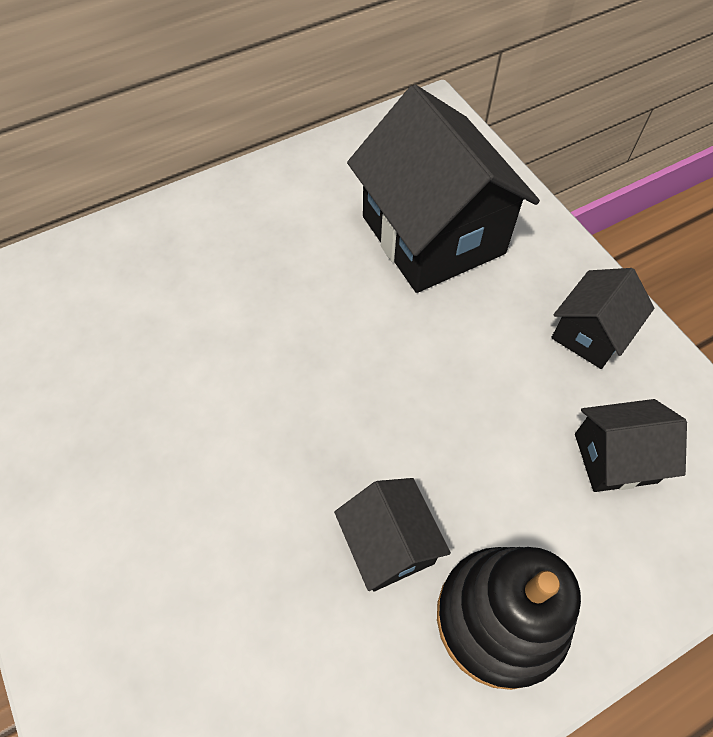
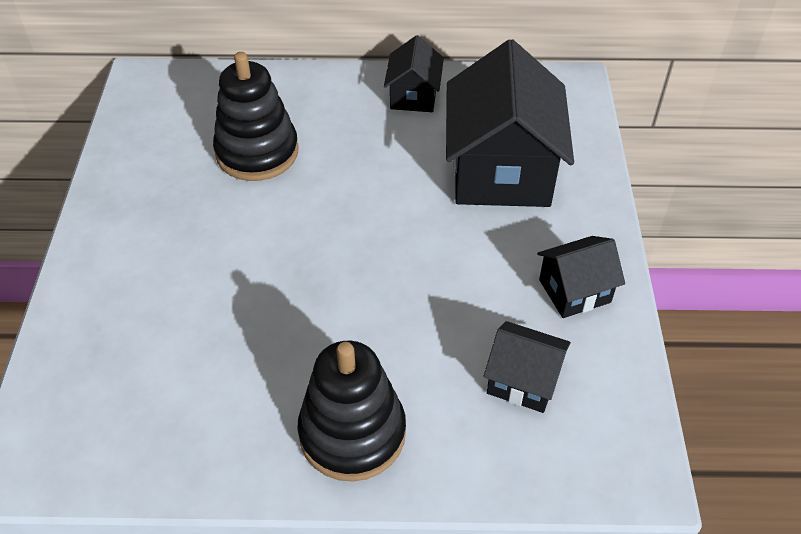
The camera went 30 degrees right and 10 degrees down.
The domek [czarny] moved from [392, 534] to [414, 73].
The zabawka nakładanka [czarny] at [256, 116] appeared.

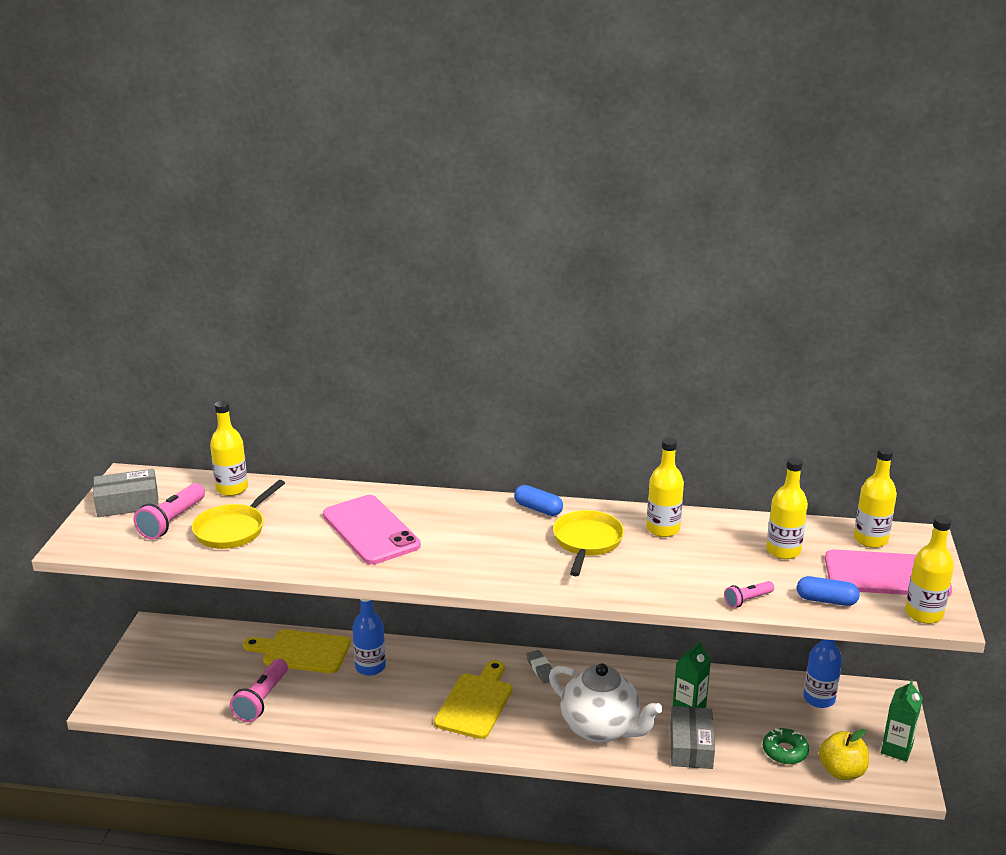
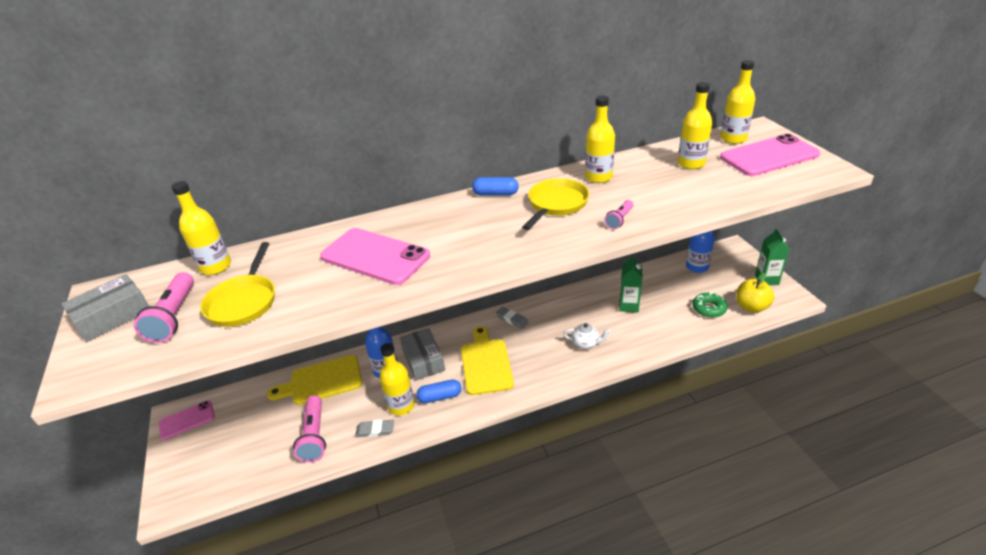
The camera went 25 degrees left and 10 degrees up.
The patelnia [żółty] at [588, 543] turned 45 degrees clockwise.
The butelka [żółty] moved from [929, 569] to [397, 379].
The kapsułka [niebieski] moved from [828, 591] to [438, 391].
The latarka [różowy] moved from [749, 594] to [618, 214].
The imbryk [biały] at [605, 703] changed to 0.45 times the size.
The pudełko [szary] moved from [692, 737] to [422, 354].
The telefon [różowy] at [187, 420] appeared.
The gumka do mazania [szary] at [374, 428] appeared.

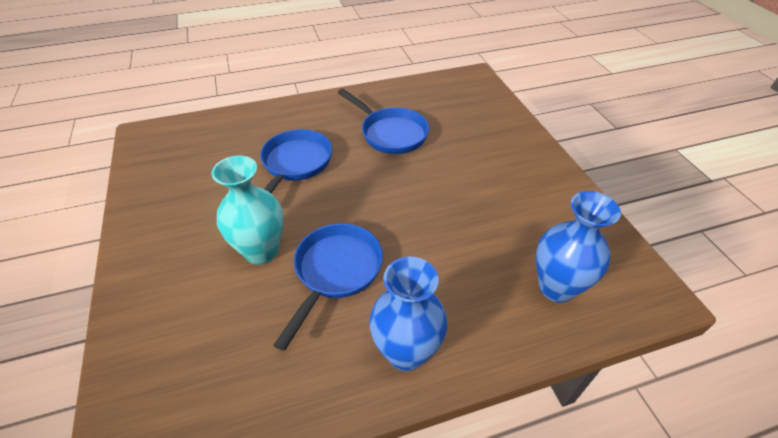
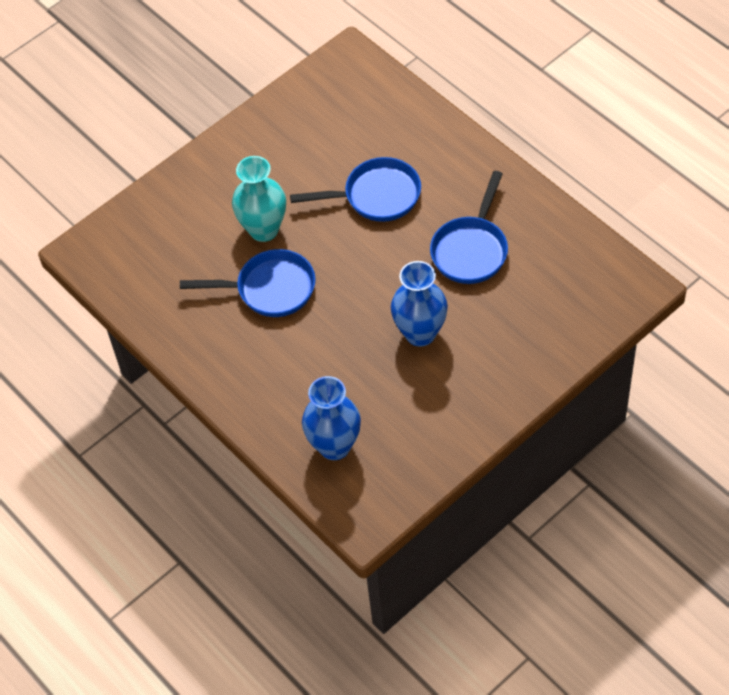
The camera went 70 degrees right and 10 degrees up.
The wazon [niebieski] moved from [408, 313] to [419, 304].

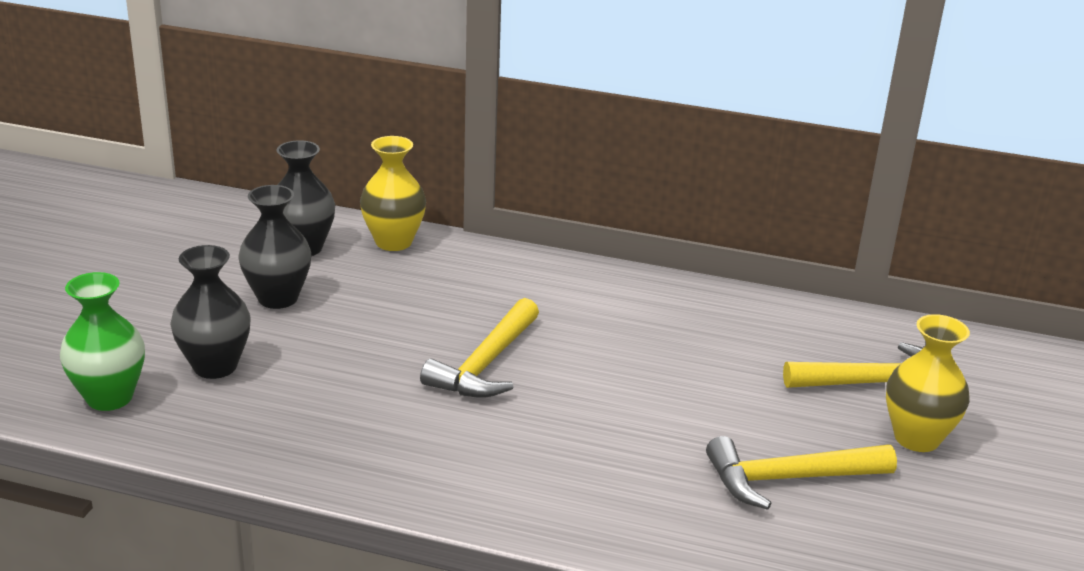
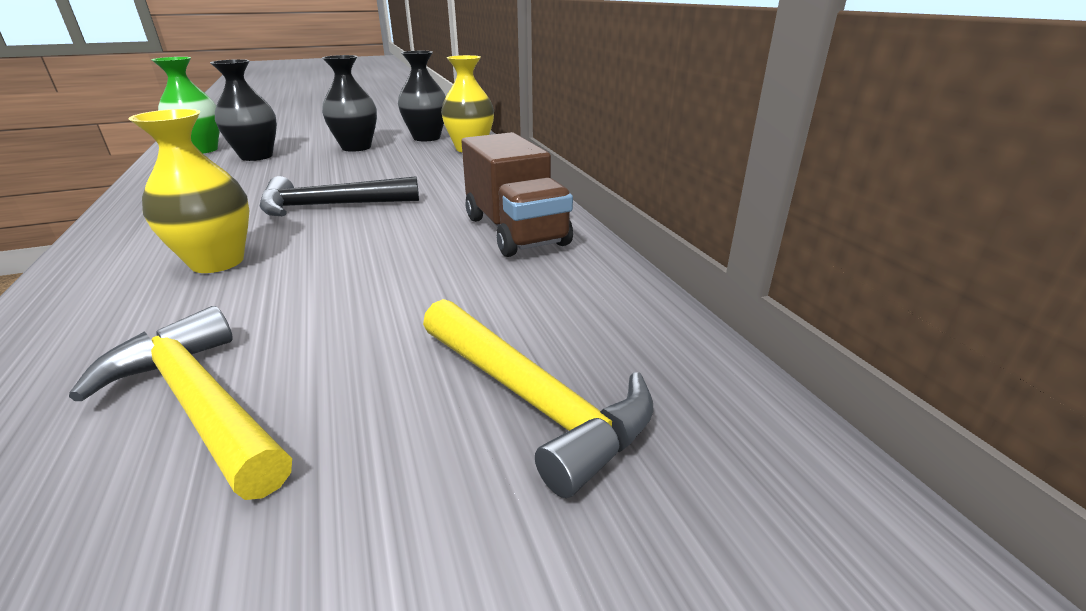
The camera went 55 degrees right and 0 degrees up.
The młotek [żółty] at [479, 348] became the młotek [czarny] at [339, 196].
The wazon [żółty] moved from [928, 383] to [188, 191].
The ciężarówka [brązowy] at [517, 194] appeared.

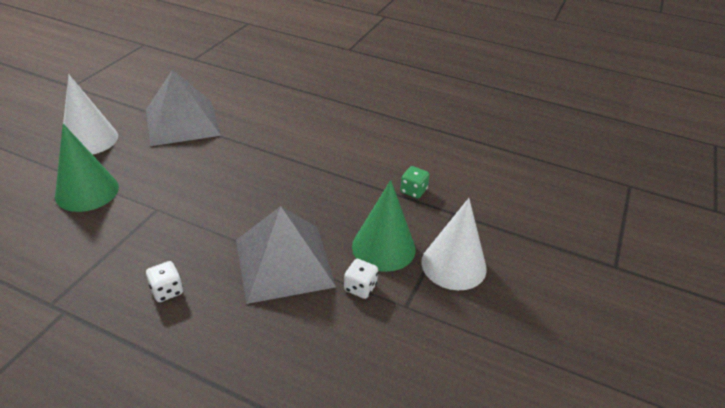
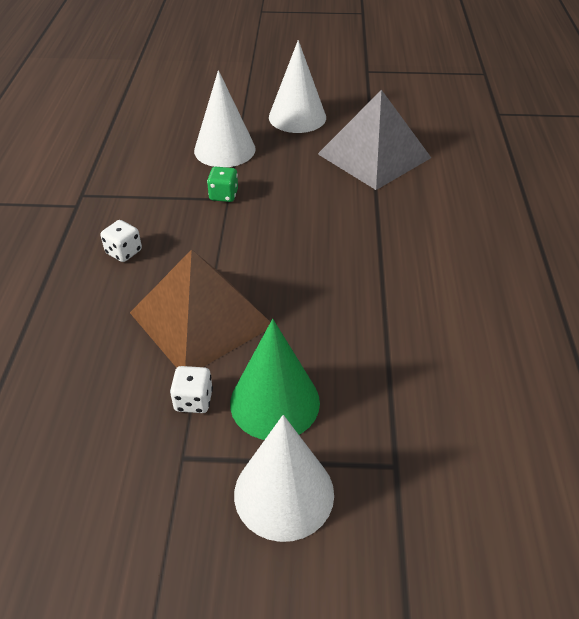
The camera went 70 degrees right and 5 degrees up.
The stożek [zielony] at [87, 168] became the stożek [biały] at [225, 118].
The kostka do gry [zielony] moved from [415, 182] to [222, 184].
The piramida [szary] at [286, 255] became the piramida [brązowy] at [200, 308].

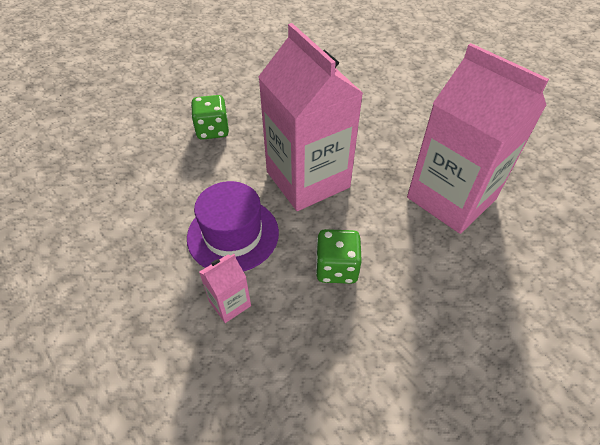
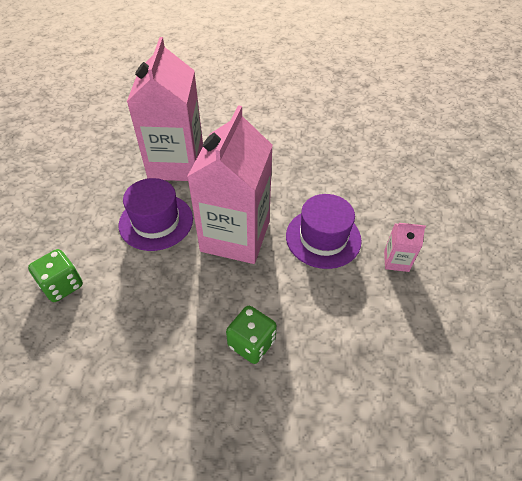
The camera went 135 degrees left and 0 degrees up.
The kostka do gry [zielony] moved from [339, 256] to [55, 275].
The karton mleka [różowy] moved from [225, 288] to [405, 247].
The kapelusz [fioletowy] at [156, 214] appeared.

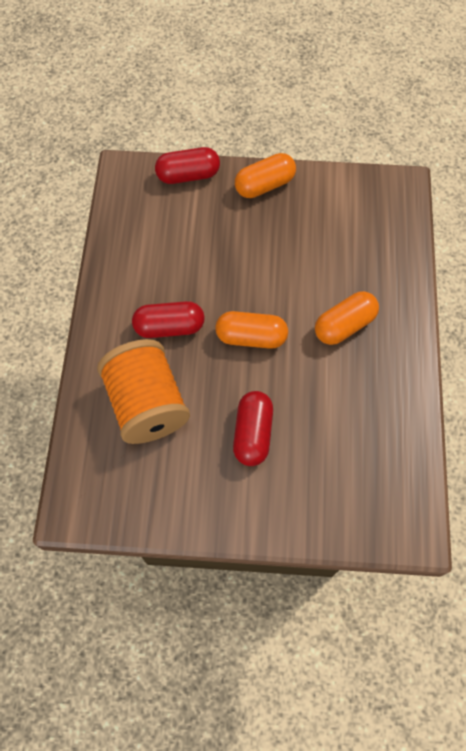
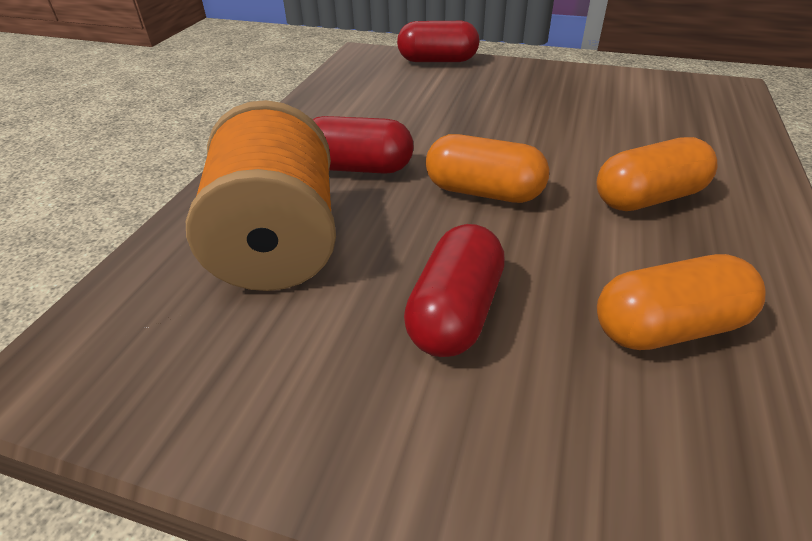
The camera went 15 degrees right and 25 degrees down.
The kapsułka [pomarańczowy] moved from [265, 175] to [681, 302].

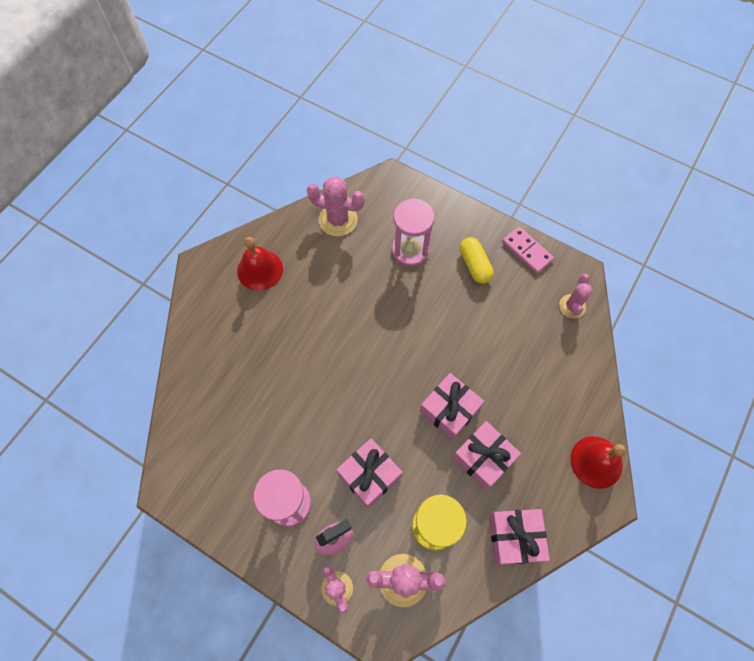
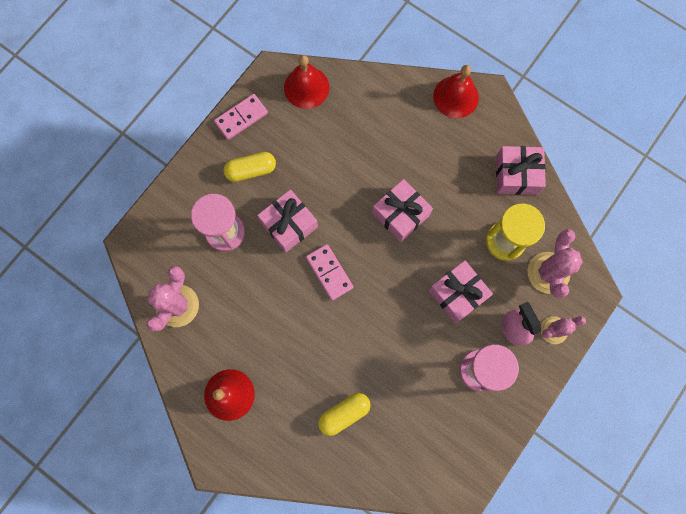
The camera went 85 degrees left and 10 degrees up.
The kaktus [różowy] at [575, 296] was replaced by the dzwonek [czerwony] at [306, 82].
The prezent [różowy] moved from [486, 455] to [287, 220].
The kostka domina [różowy] at [329, 272] appeared.
The kapsułka [żółty] at [344, 414] appeared.

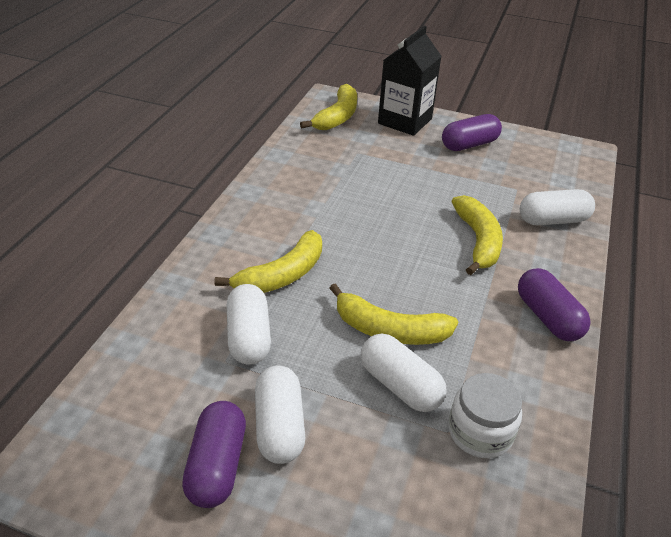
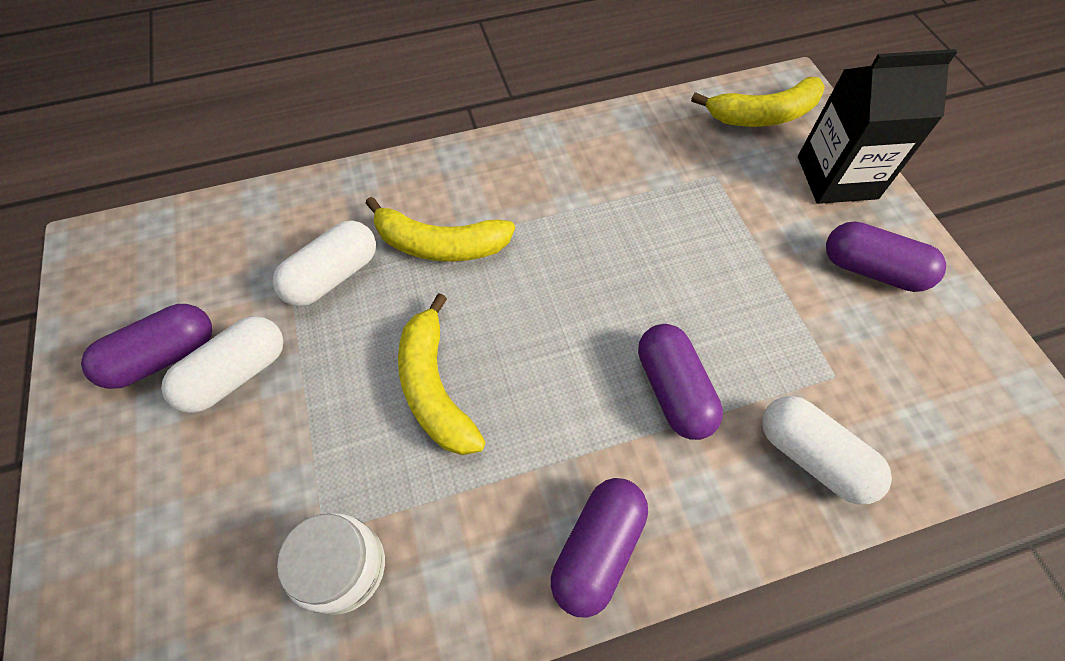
The camera went 55 degrees right and 20 degrees up.
The banan [żółty] at [477, 235] was replaced by the kapsułka [fioletowy] at [680, 382].
The kapsułka [biały] at [404, 372] disappeared.

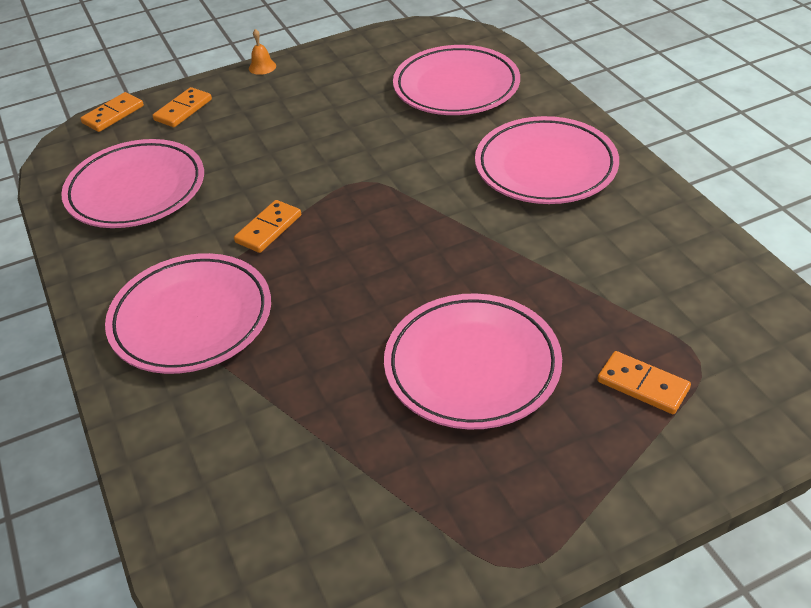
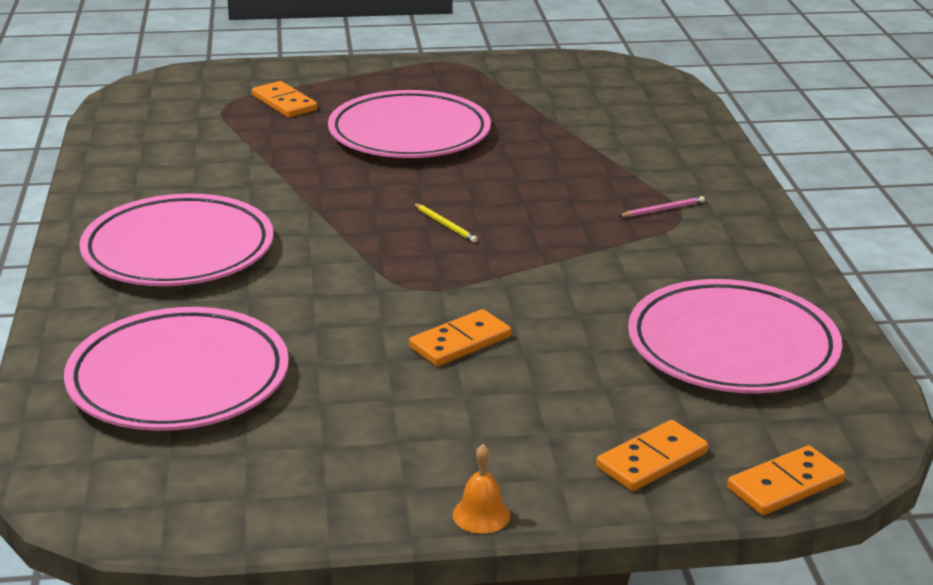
The camera went 165 degrees left and 15 degrees down.
The kostka domina [pomarańczowy] moved from [267, 226] to [460, 337].
The talerz [różowy] at [188, 313] was replaced by the ołówek [różowy] at [662, 206].
The ołówek [żółty] at [445, 223] appeared.

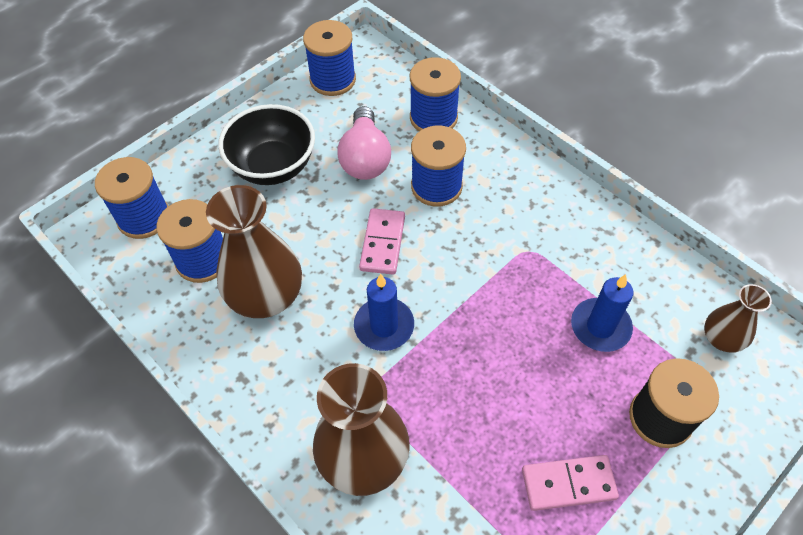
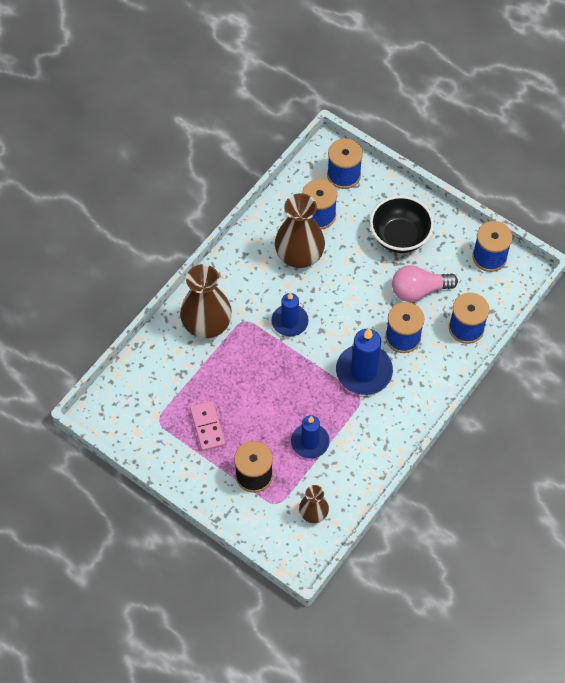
The camera went 80 degrees right and 5 degrees up.
The kostka domina [różowy] at [382, 241] disappeared.
The świeca [niebieski] at [364, 361] appeared.

